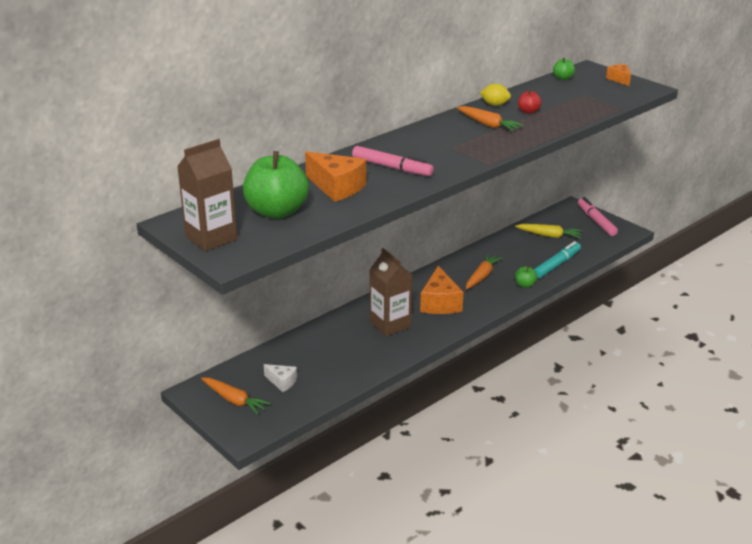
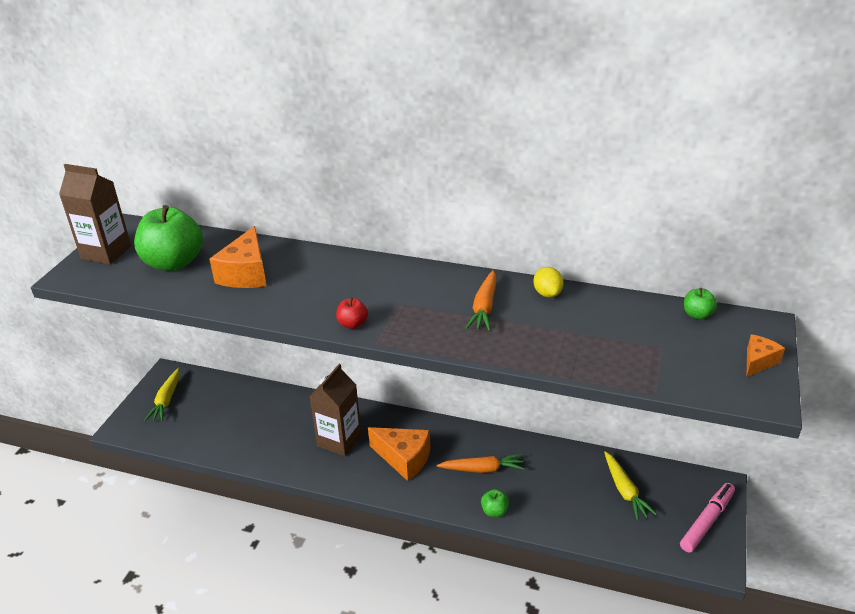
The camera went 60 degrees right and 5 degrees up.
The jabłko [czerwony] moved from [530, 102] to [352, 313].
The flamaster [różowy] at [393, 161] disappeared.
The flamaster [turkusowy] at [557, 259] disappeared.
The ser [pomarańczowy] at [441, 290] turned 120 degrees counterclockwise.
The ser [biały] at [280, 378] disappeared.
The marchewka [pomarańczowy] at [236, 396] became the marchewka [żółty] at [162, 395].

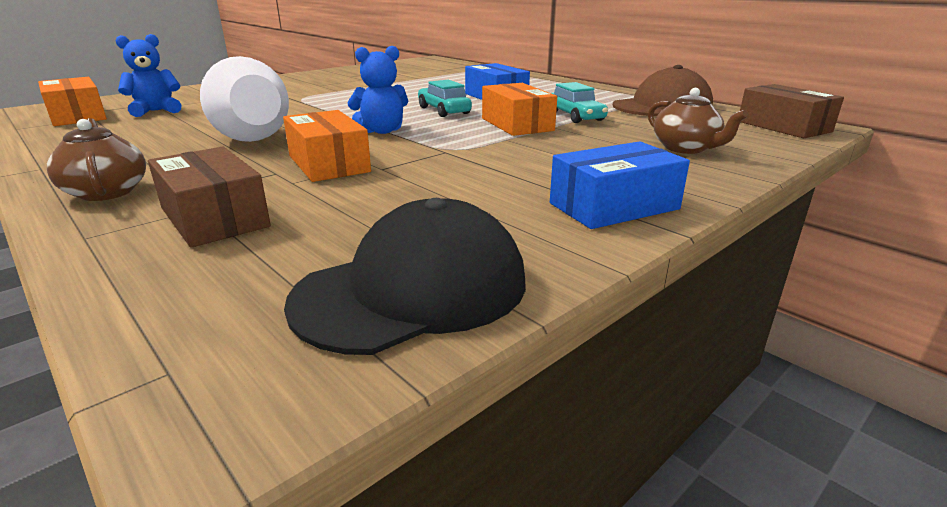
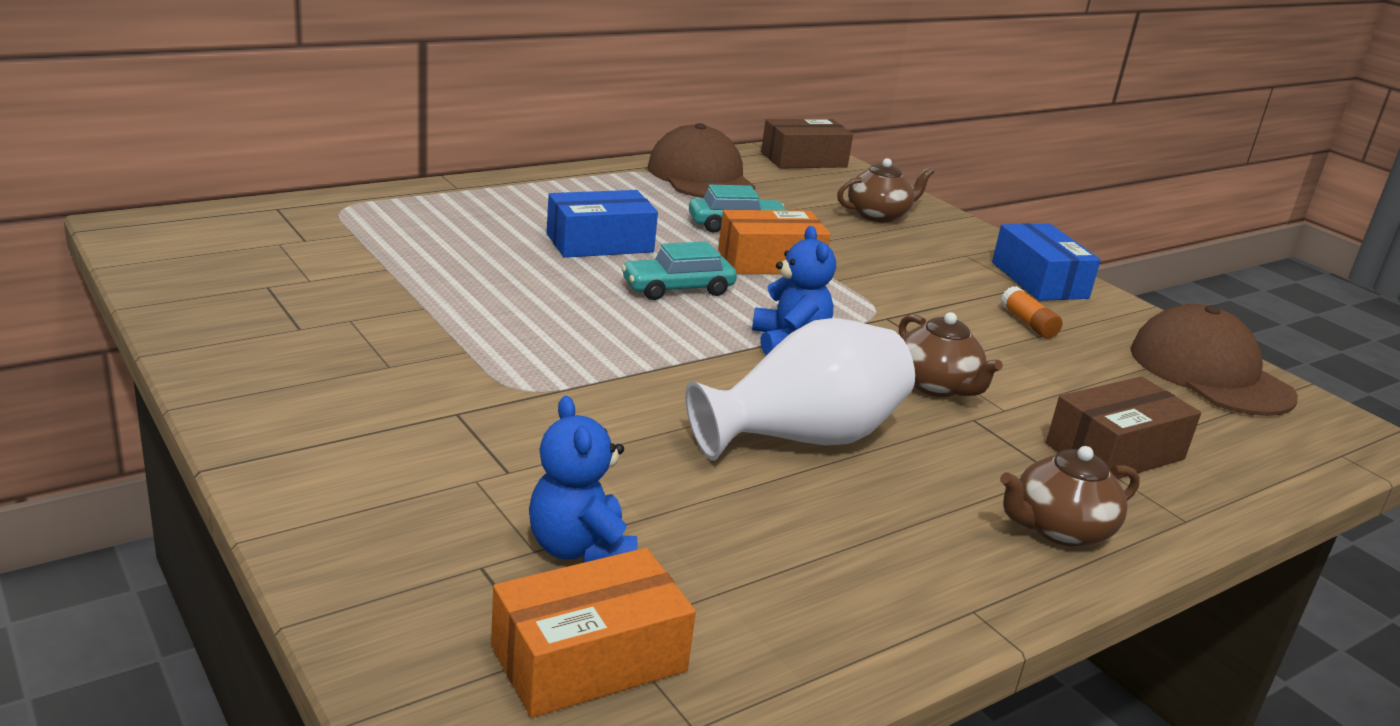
The camera went 85 degrees left and 0 degrees up.
The pudełko [pomarańczowy] at [327, 146] was replaced by the imbryk [brązowy] at [951, 354].
The czapka [czarny] at [405, 276] became the czapka [brązowy] at [1214, 360].
The klej w sztyfcie [pomarańczowy] at [1032, 312] appeared.

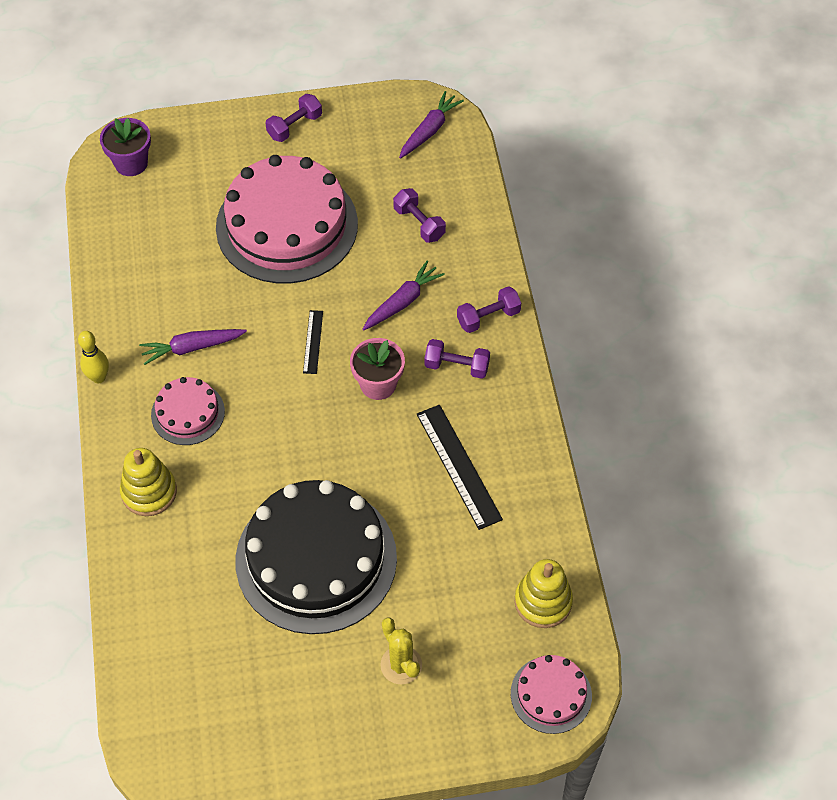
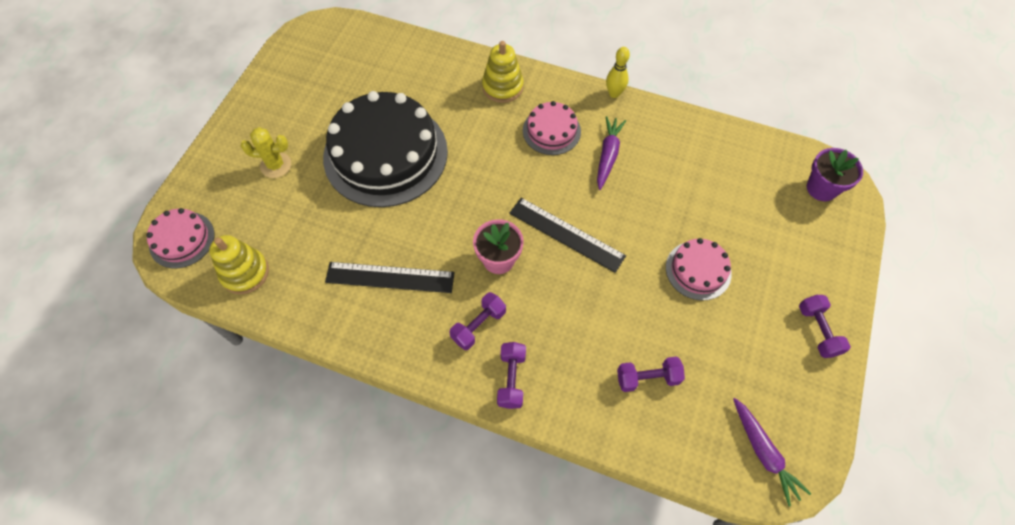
The camera went 120 degrees right and 5 degrees up.
The tort [różowy] at [287, 219] changed to 0.48 times the size.
The marchewka [fioletowy] at [403, 296] disappeared.
The linijka [czarny] at [313, 342] changed to 1.84 times the size.

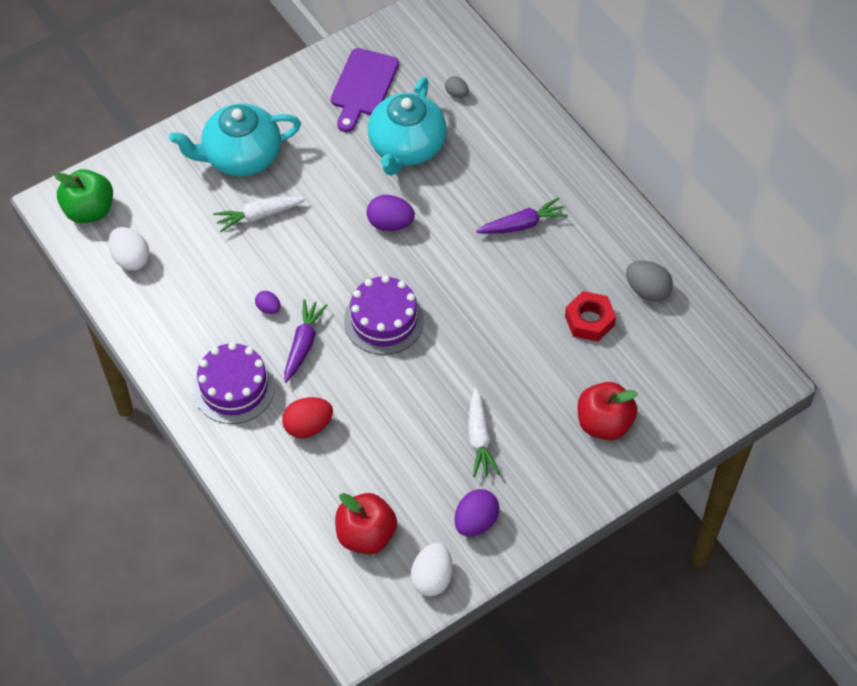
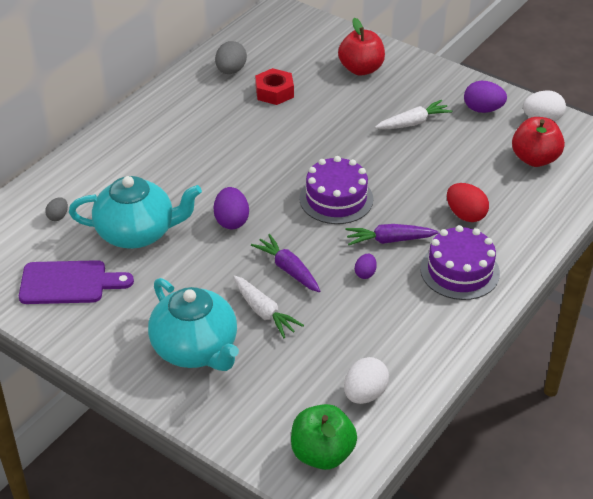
The camera went 110 degrees left and 15 degrees down.
The marchewka [fioletowy] moved from [522, 215] to [285, 263].

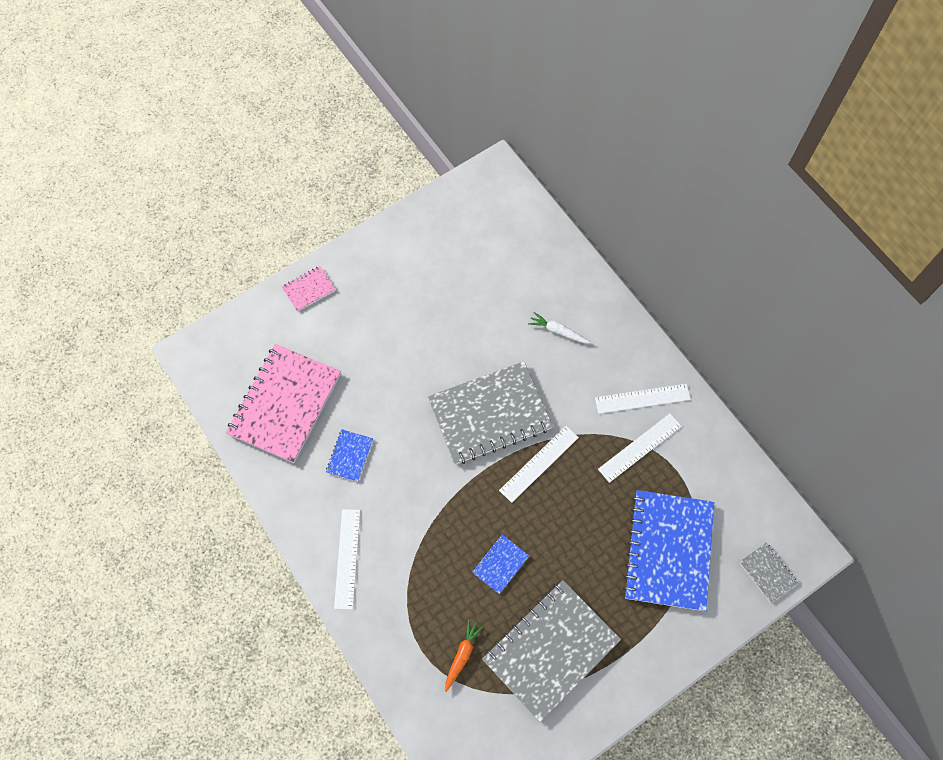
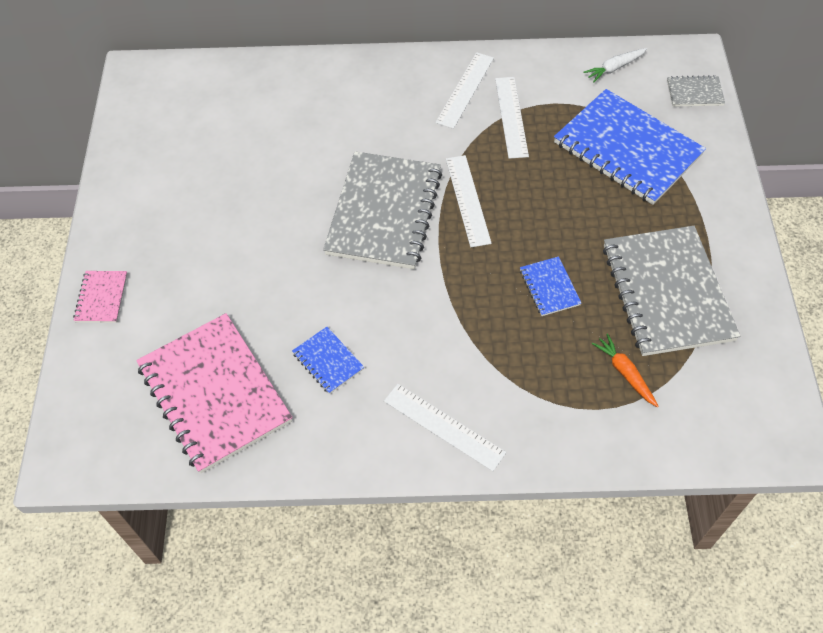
The camera went 55 degrees left and 10 degrees down.
The marchewka [biały] moved from [559, 327] to [615, 65].

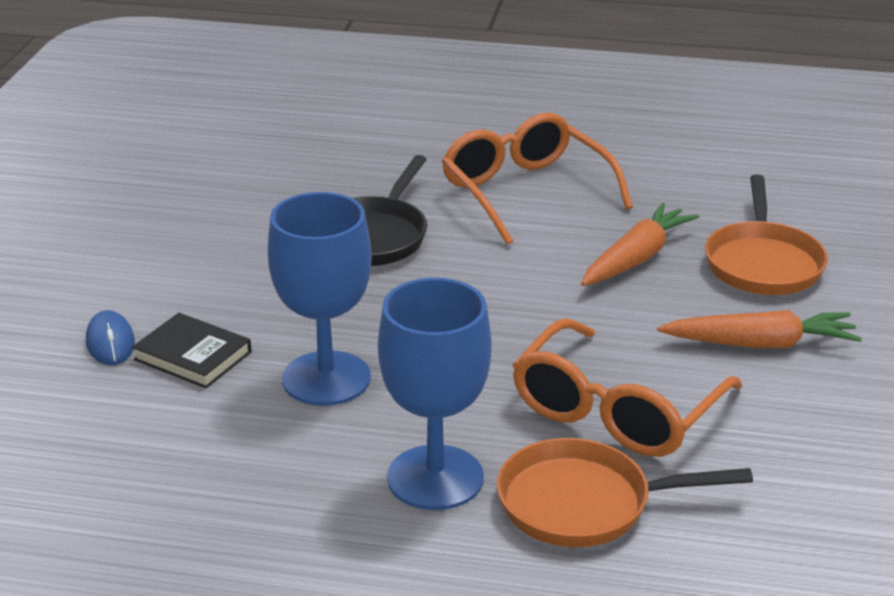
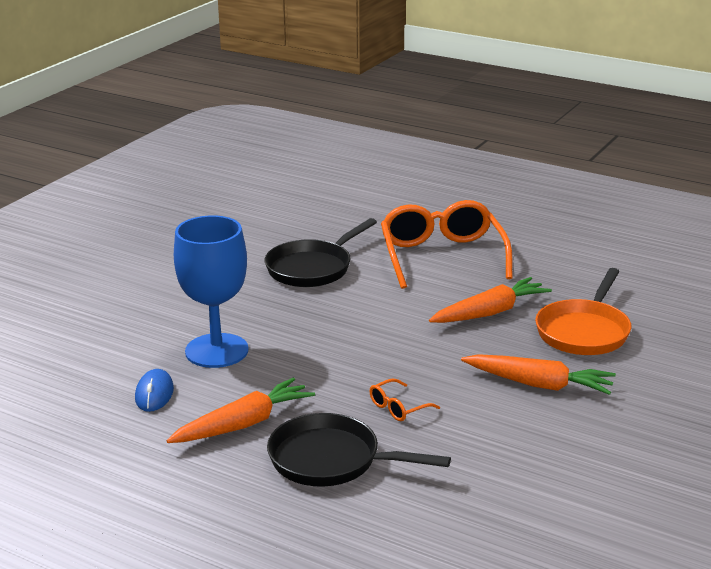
The camera went 20 degrees right and 5 degrees down.
The kielich [niebieski] at [434, 394] was replaced by the marchewka [pomarańczowy] at [240, 410].
The myszka [niebieski] moved from [110, 337] to [154, 390].
The książka [czarny] at [191, 350] disappeared.
The okulary [pomarańczowy] at [627, 387] changed to 0.41 times the size.
The patelnia [pomarańczowy] at [625, 492] became the patelnia [czarny] at [359, 450].

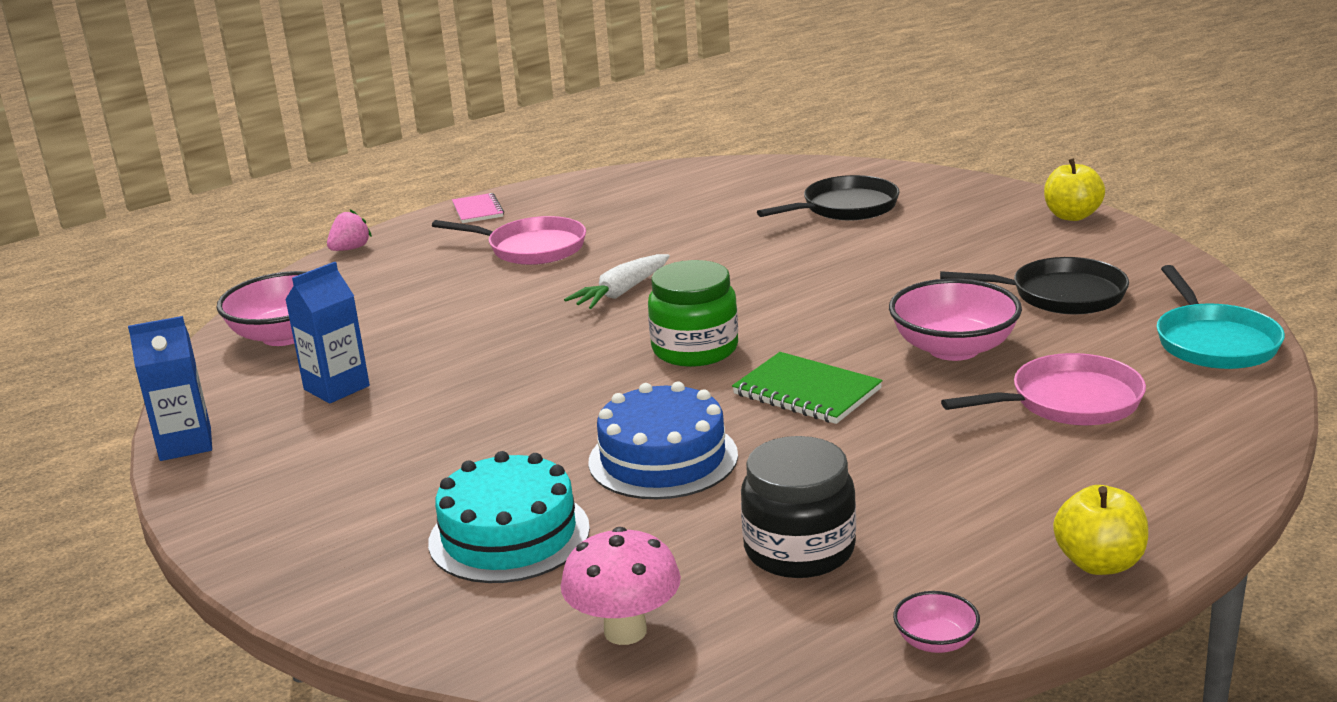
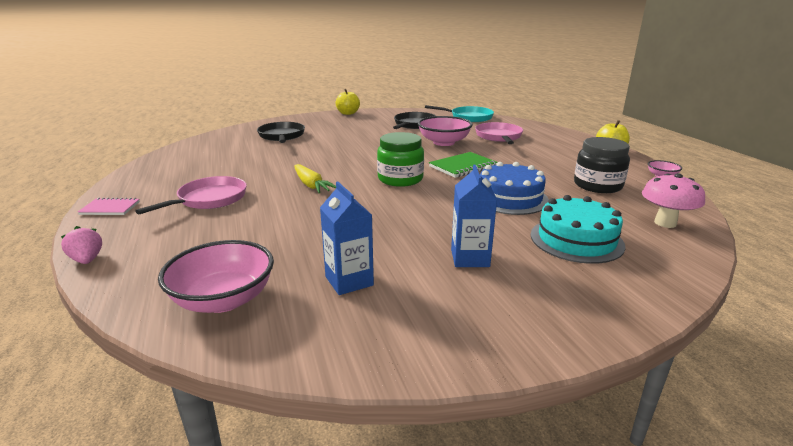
The camera went 75 degrees left and 0 degrees up.
The marchewka [biały] at [617, 281] became the marchewka [żółty] at [315, 178].
The karton mleka [niebieski] moved from [170, 388] to [474, 216].

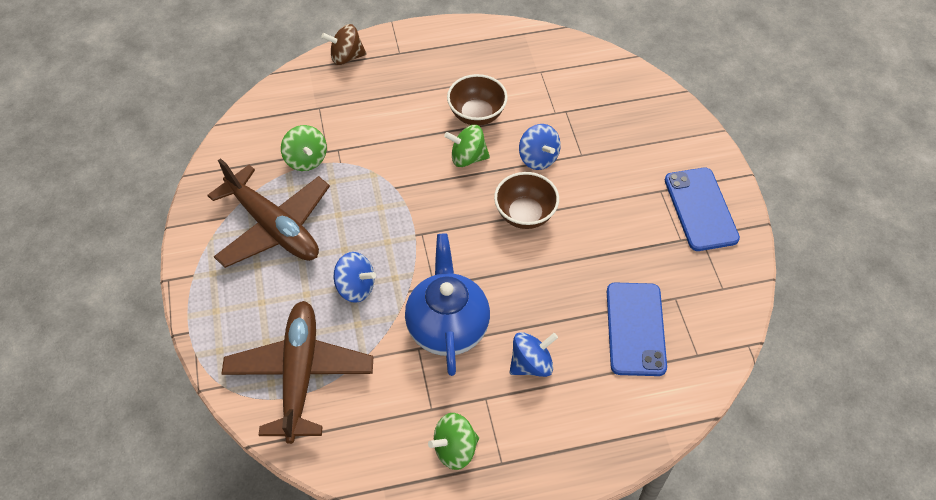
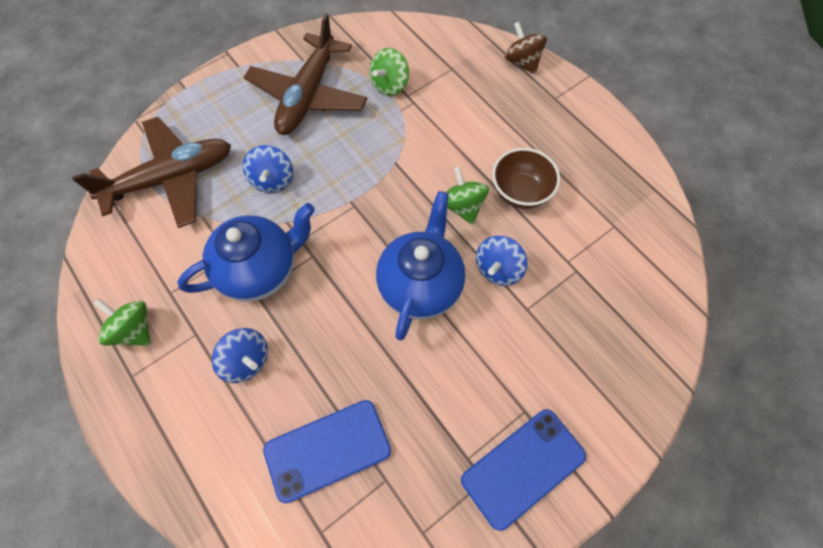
The camera went 65 degrees right and 10 degrees up.
The miska [brązowy] at [526, 200] was replaced by the imbryk [niebieski] at [420, 265].

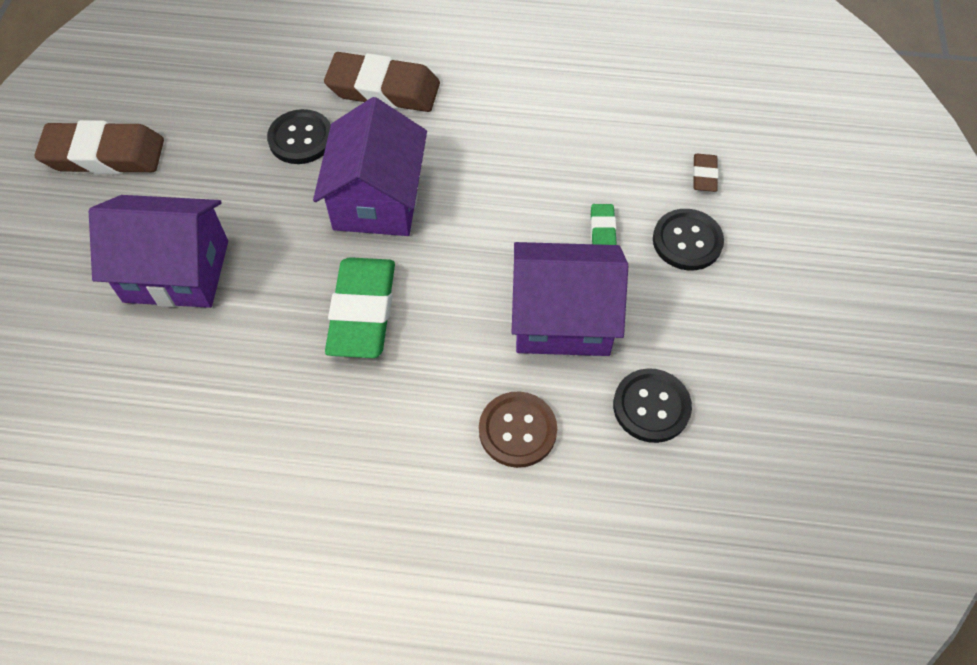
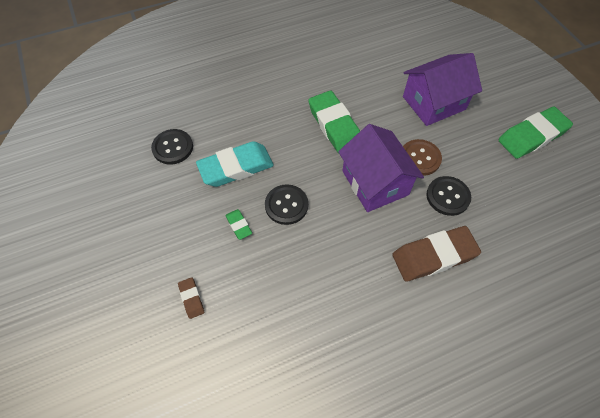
The camera went 150 degrees right and 0 degrees up.
The gumka do mazania [brązowy] at [99, 147] became the gumka do mazania [zielony] at [535, 133].
The guzik [czarny] moved from [688, 239] to [286, 204].
The domek [fioletowy] at [570, 299] was replaced by the gumka do mazania [turkusowy] at [235, 164].
The guzik [brązowy] moved from [518, 429] to [422, 157].

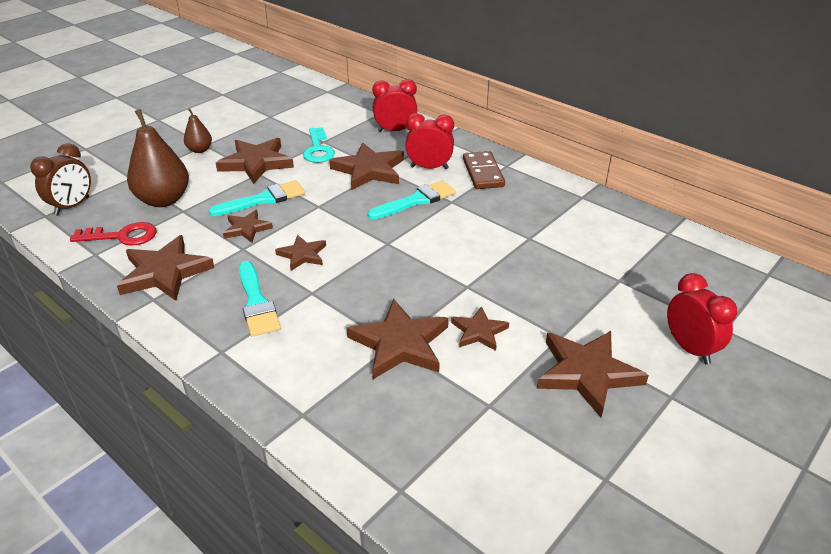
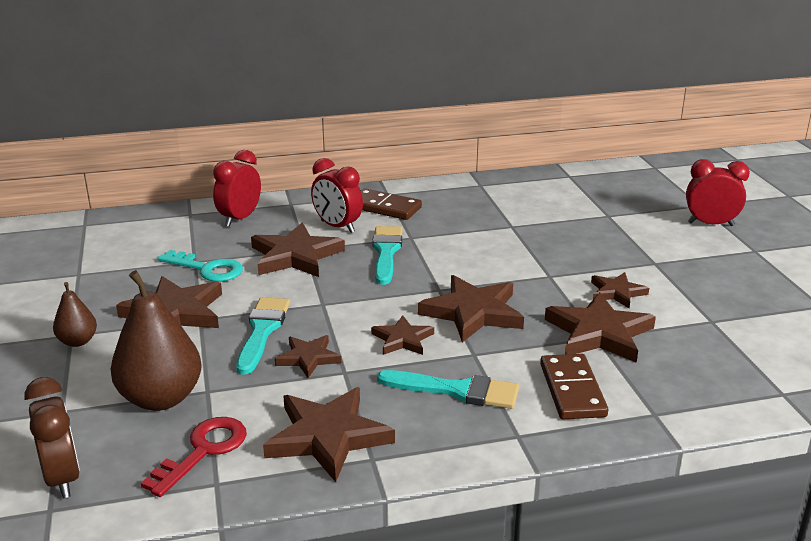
The camera went 55 degrees left and 10 degrees down.
The budzik [czerwony] at [429, 141] turned 90 degrees counterclockwise.
The gwiazda [brązowy] moved from [593, 374] to [471, 308].
The kostka domina [brązowy] at [574, 386] appeared.

